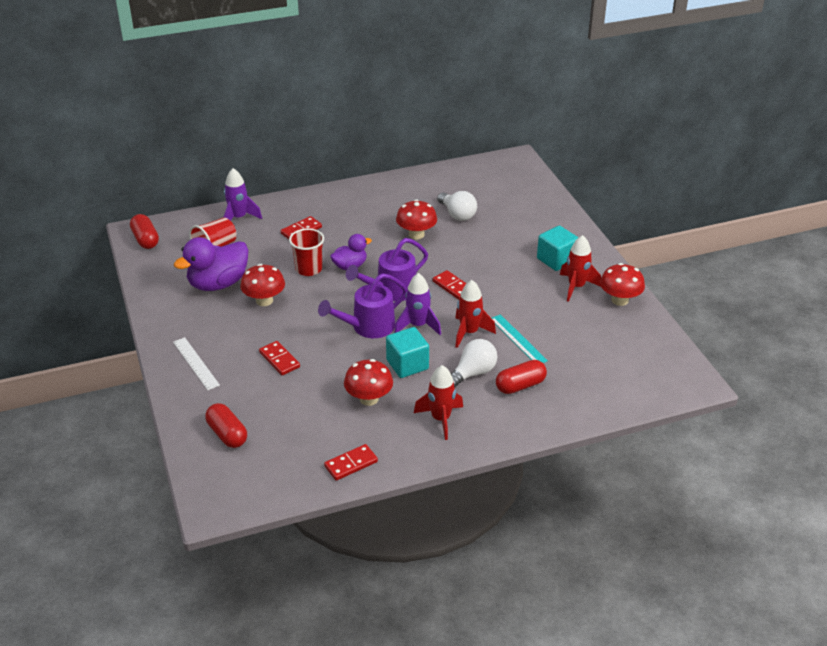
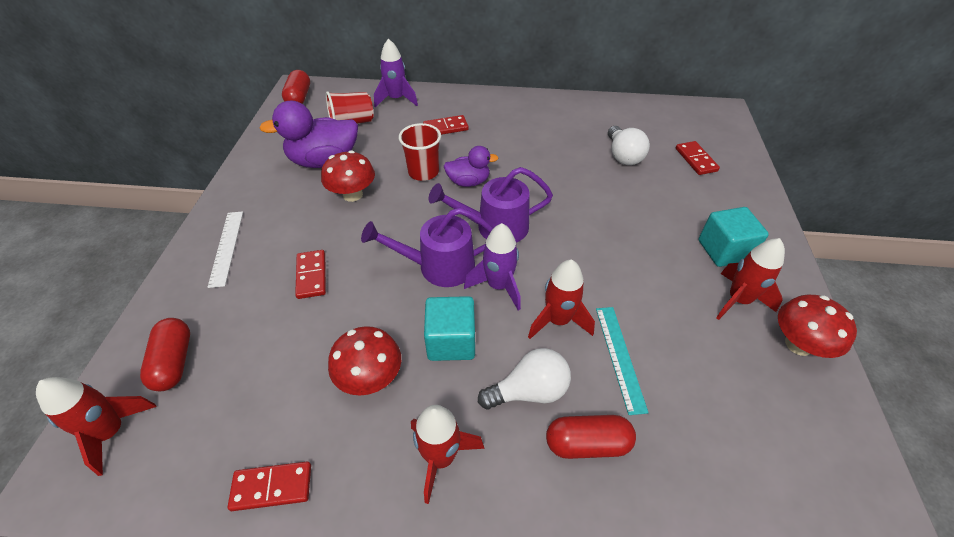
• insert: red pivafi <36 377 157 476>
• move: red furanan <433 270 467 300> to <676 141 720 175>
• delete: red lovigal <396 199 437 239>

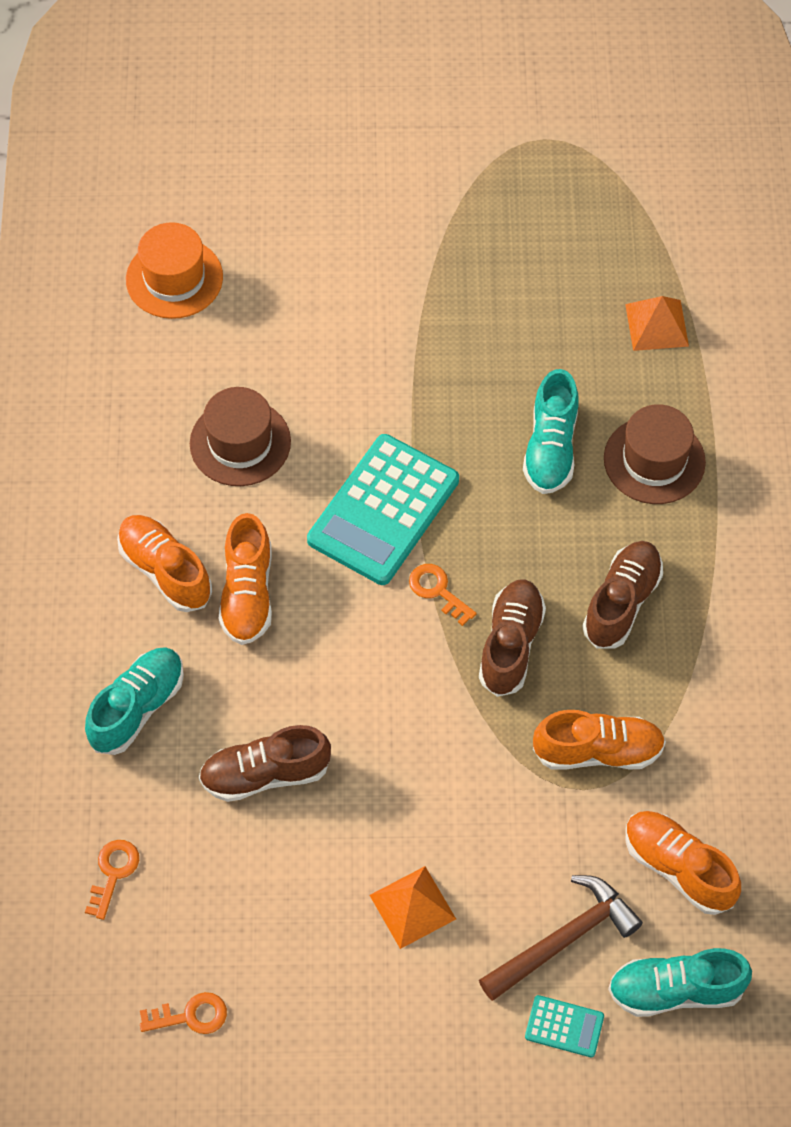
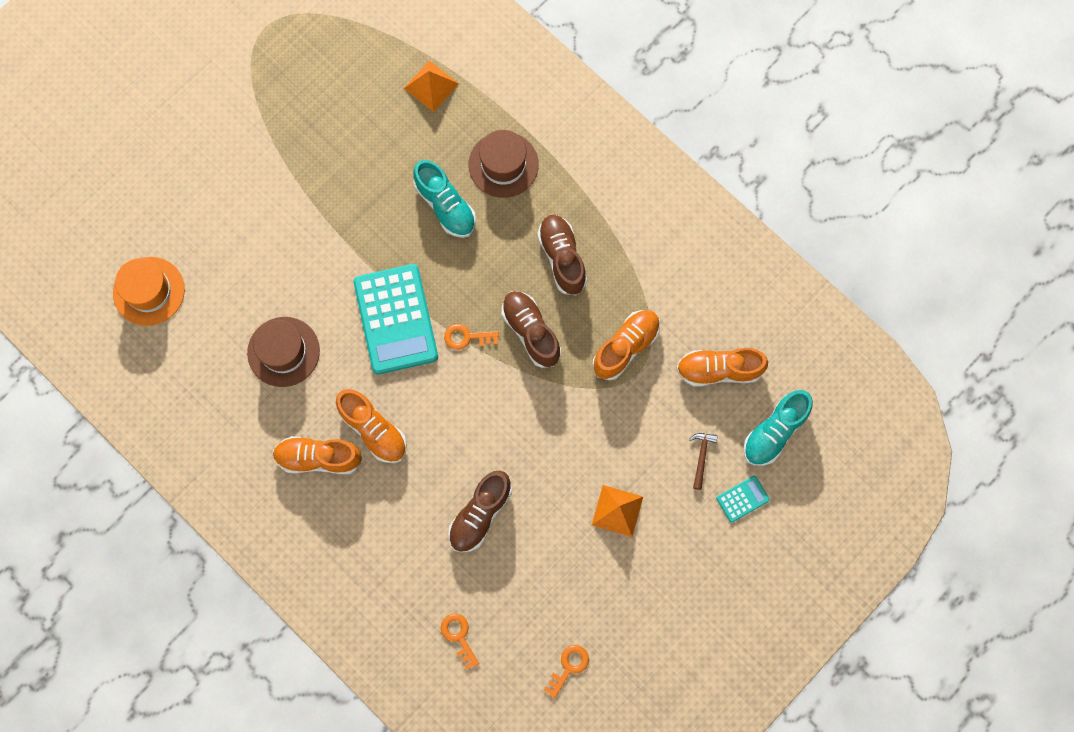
• resize: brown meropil <479 875 643 1001> = <689 433 718 490> x0.52
• delete: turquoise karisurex <85 647 184 755>

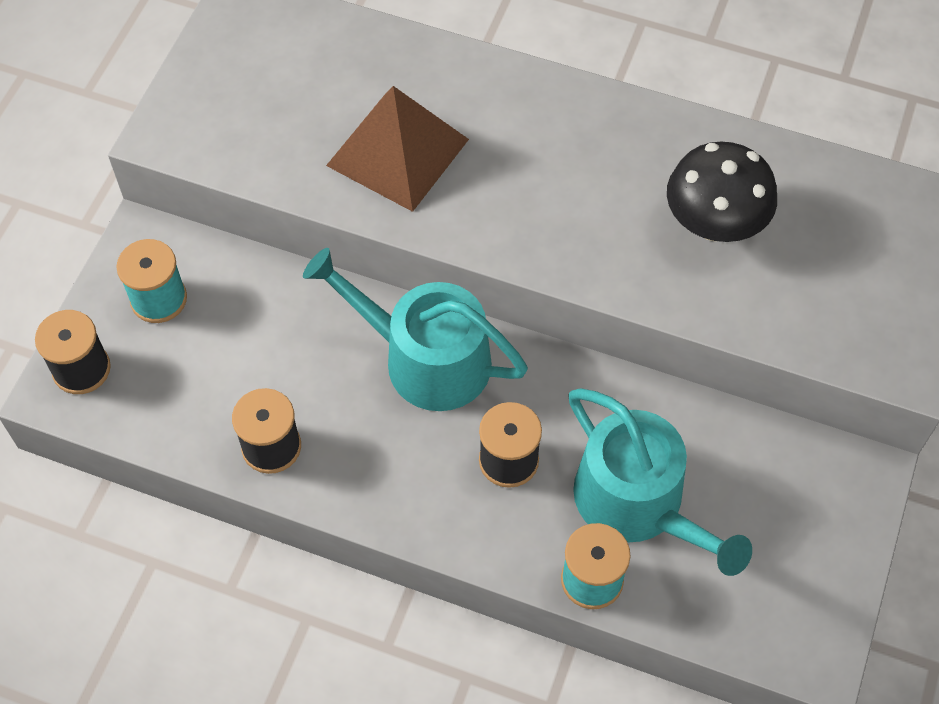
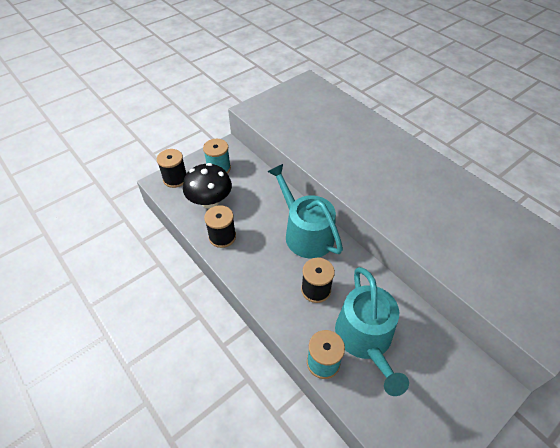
• move: black lovigal <667 142 777 242> to <183 163 232 209>
• delete: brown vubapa <326 86 469 212>

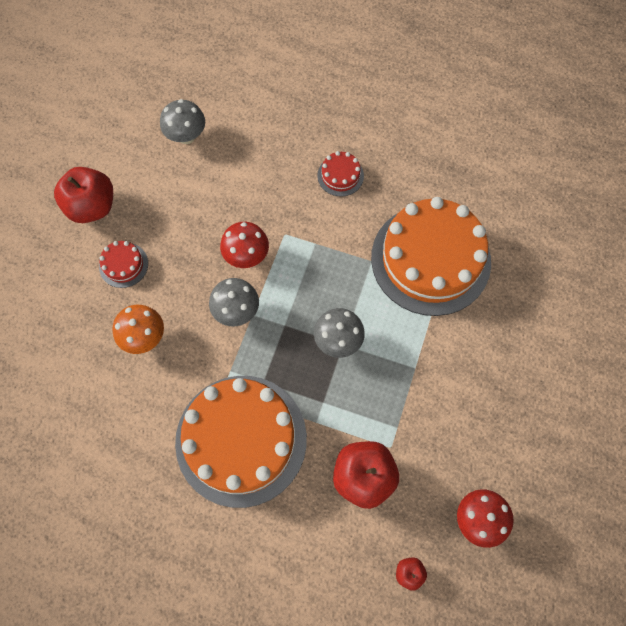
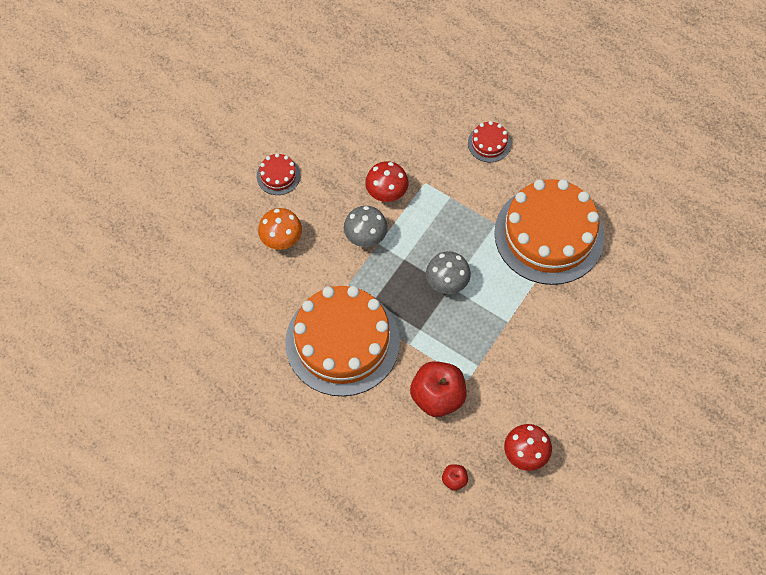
• delete: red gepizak <54 167 113 223>
• delete: grey lovigal <160 99 205 144>

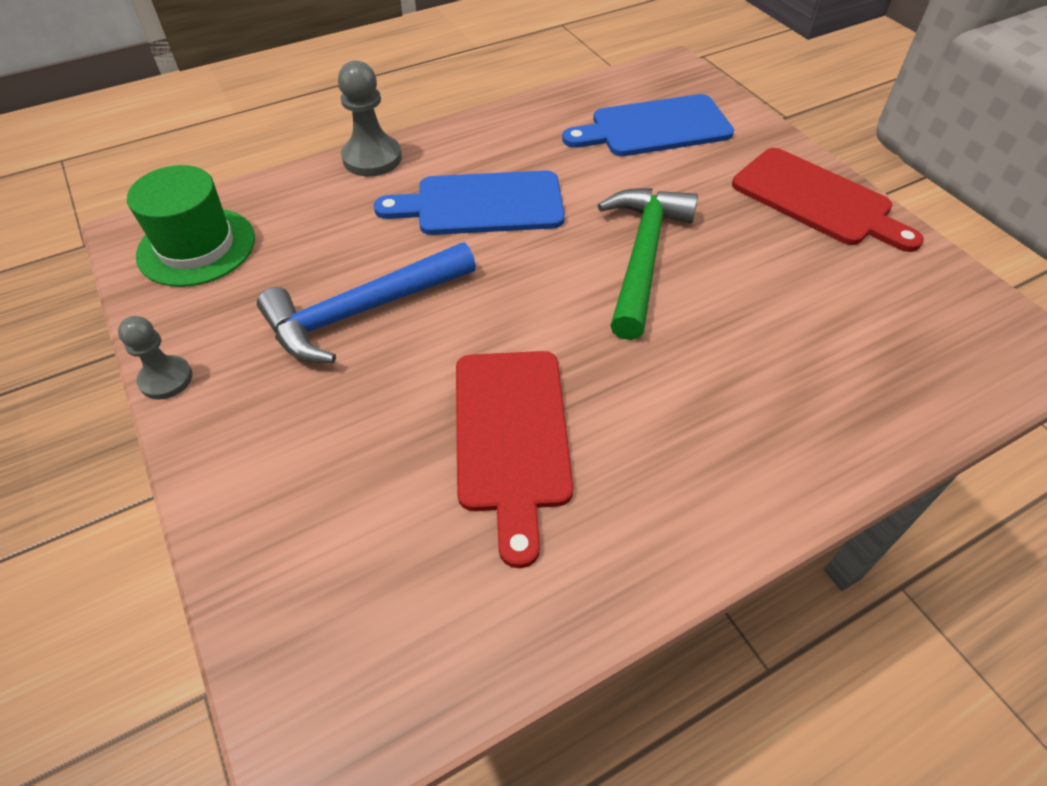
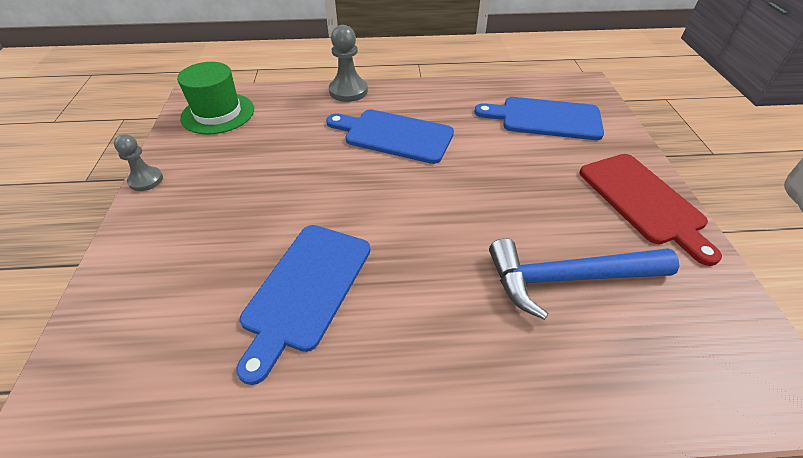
• recolor: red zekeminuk <456 351 574 568> to blue zekeminuk <236 225 370 385>
• move: blue meropil <257 242 476 363> to <489 238 679 320>
• delete: green meropil <598 188 698 340>

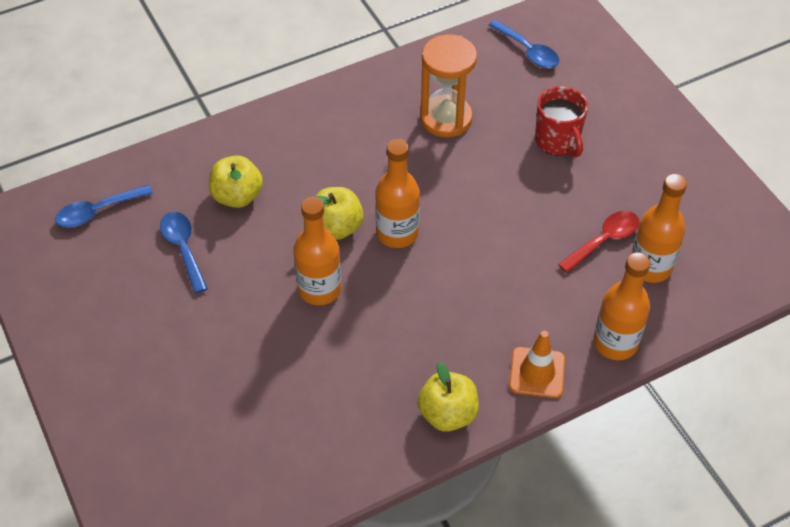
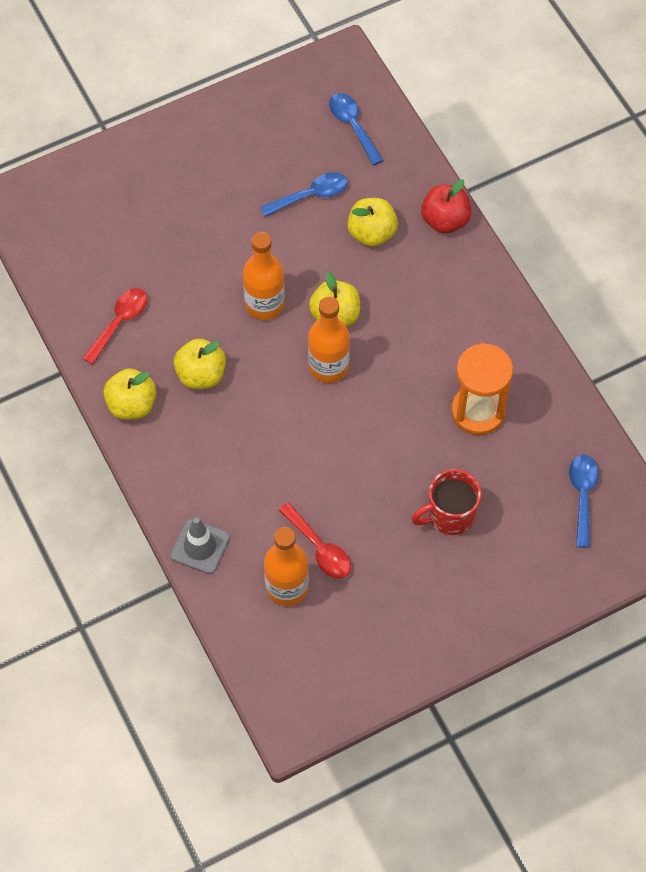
• insert: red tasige <82 288 147 365>
• replace: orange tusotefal <593 252 650 360> to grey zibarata <170 517 230 574>
• insert: yellow gepizak <173 339 226 389>
• insert: red gepizak <421 180 471 233>
• rotate: blue tasige <489 20 559 68> = <569 454 599 548> 135 degrees clockwise
• delete: orange zibarata <509 331 565 398>

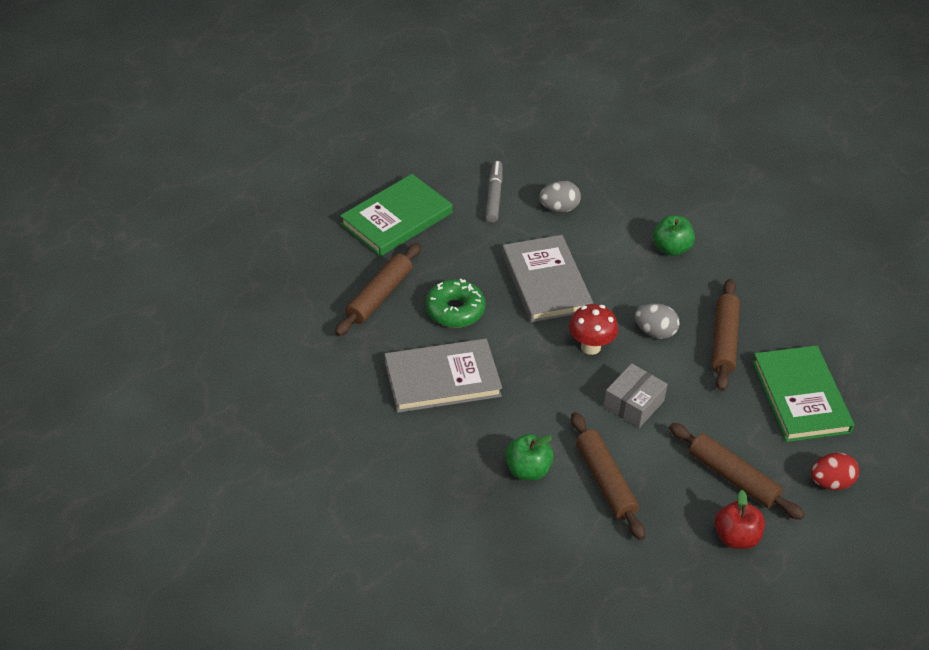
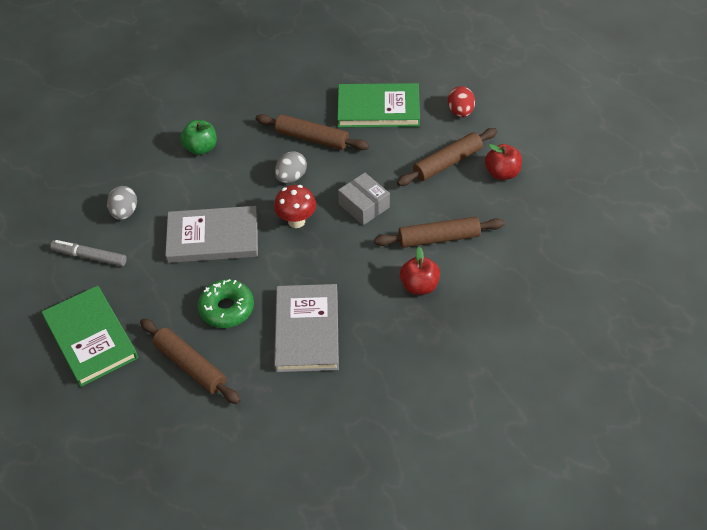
• recolor: green gepizak <505 434 554 480> to red gepizak <400 247 440 295>

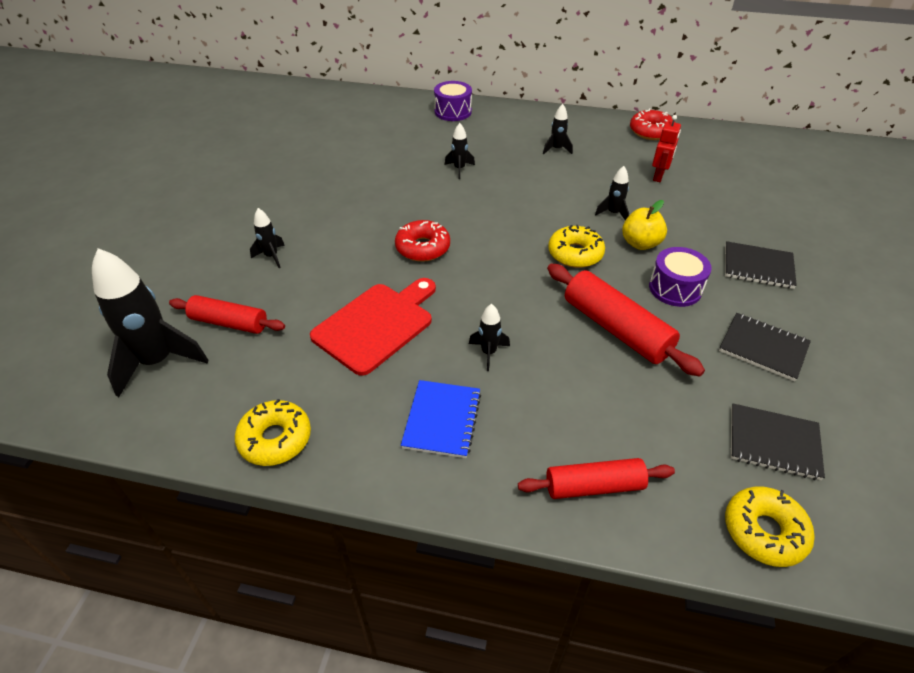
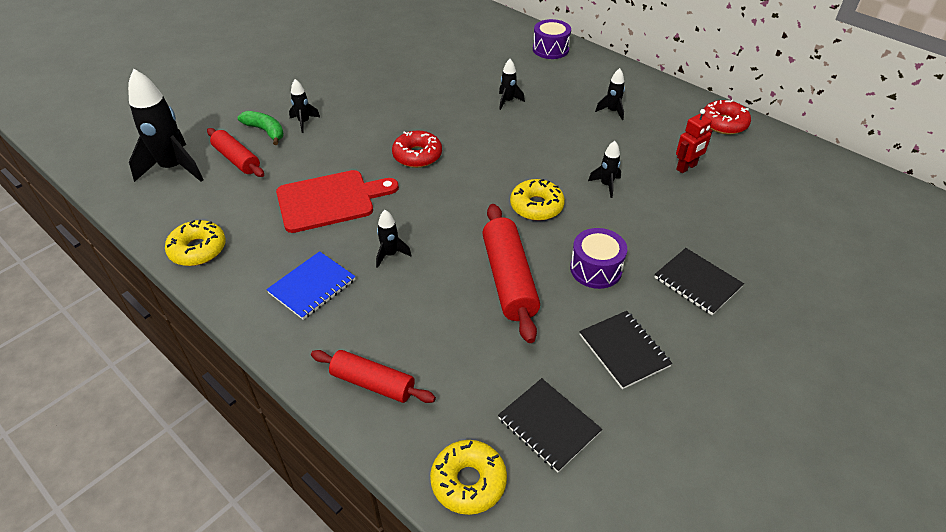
• insert: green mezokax <238 111 284 145>
• delete: yellow gepizak <622 200 667 250>

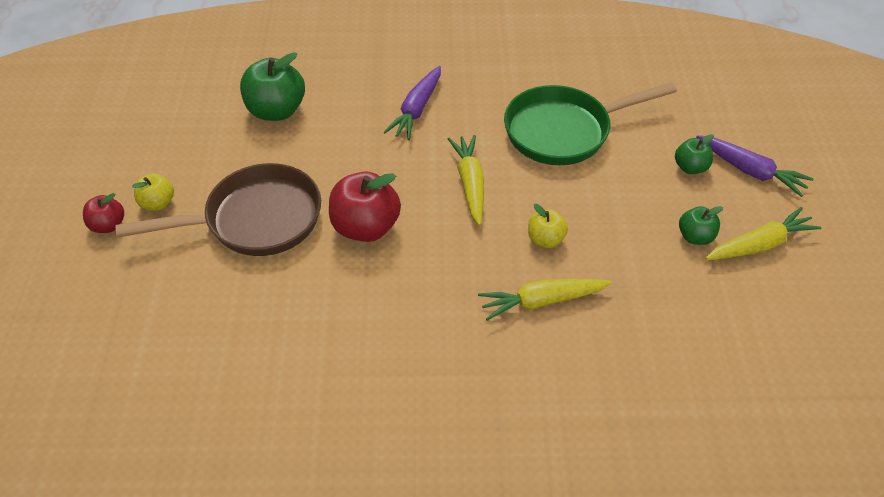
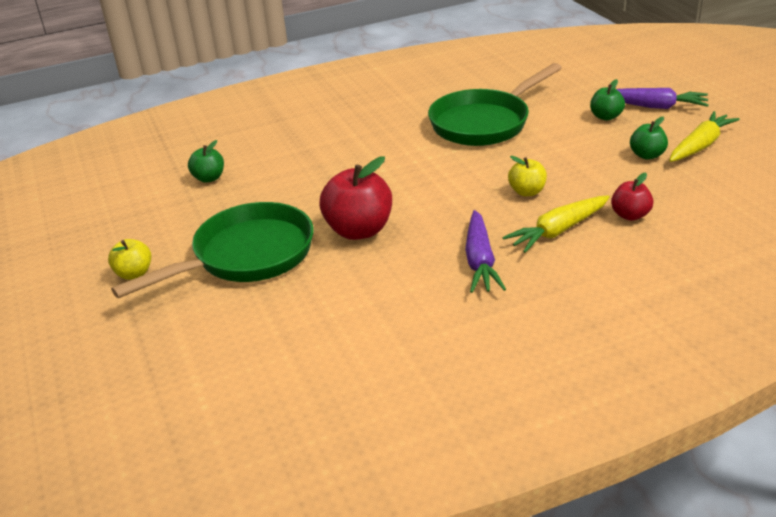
• recolor: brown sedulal <115 163 321 256> to green sedulal <111 202 314 298>
• resize: green gepizak <240 52 305 121> = <188 140 224 183> x0.55
• move: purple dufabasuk <384 66 441 140> to <465 210 506 293>
• move: red gepizak <83 193 124 233> to <611 172 654 221>
• delete: yellow dufabasuk <448 135 484 226>

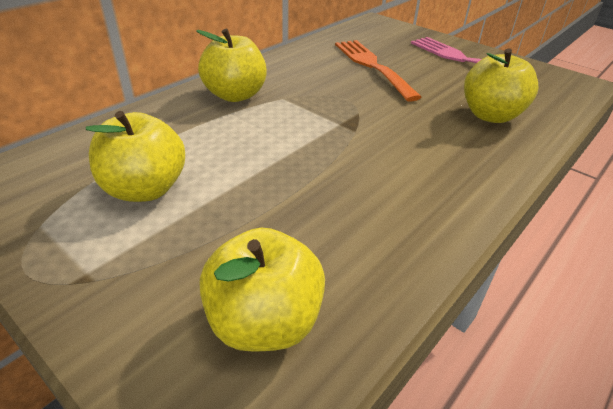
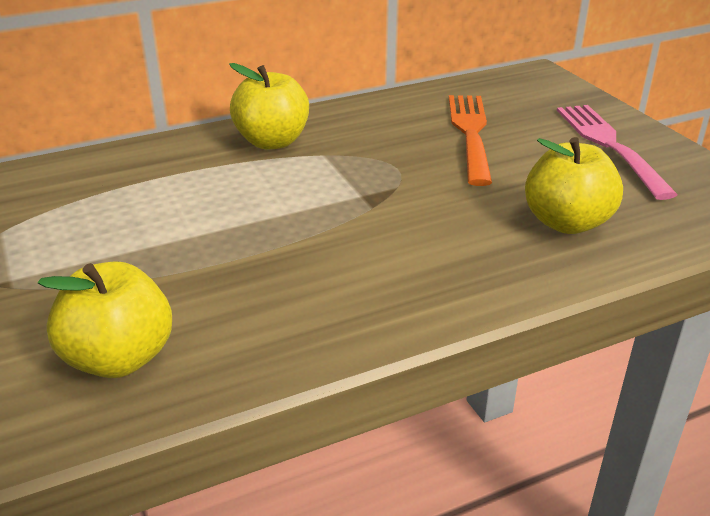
• delete: yellow gepizak <86 111 185 202>

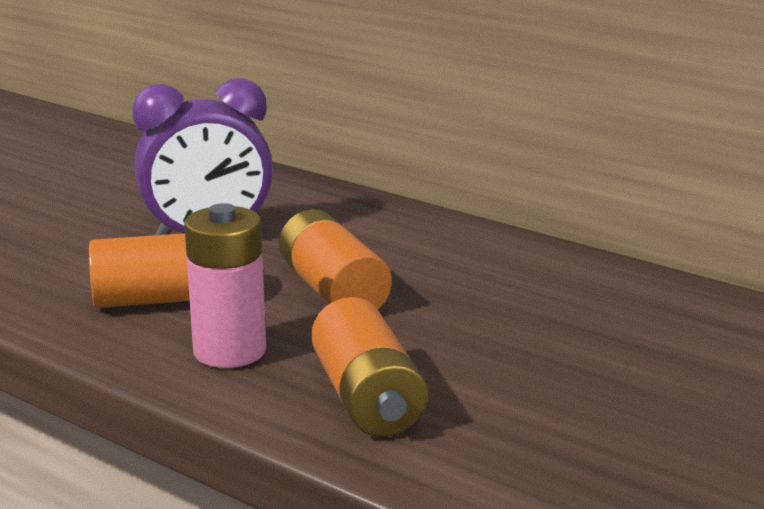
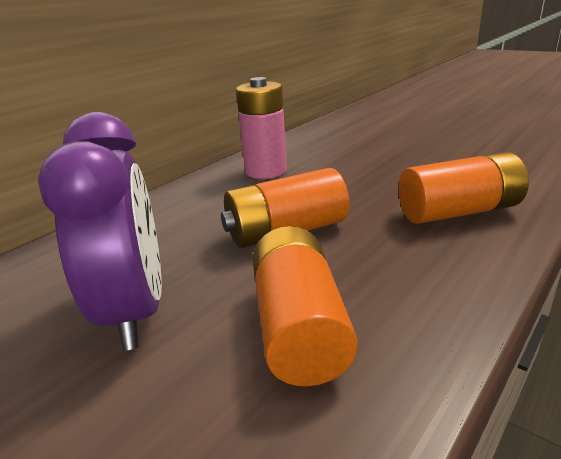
• move: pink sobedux <184 203 266 368> to <236 77 287 179>

